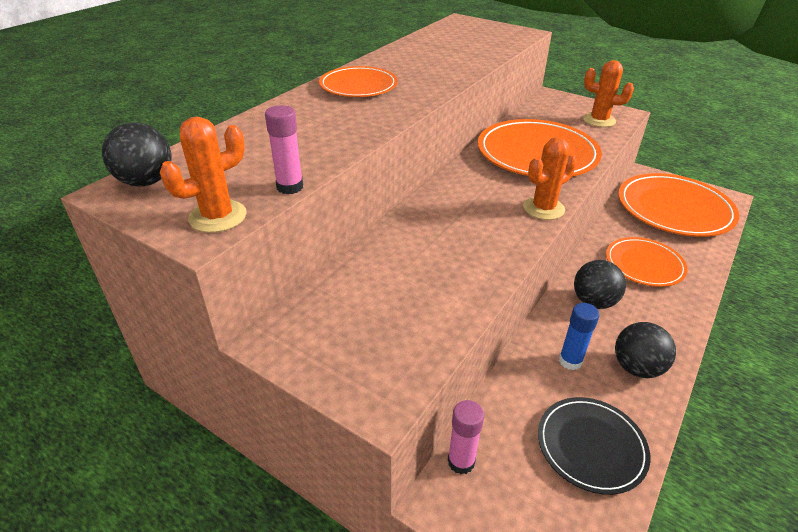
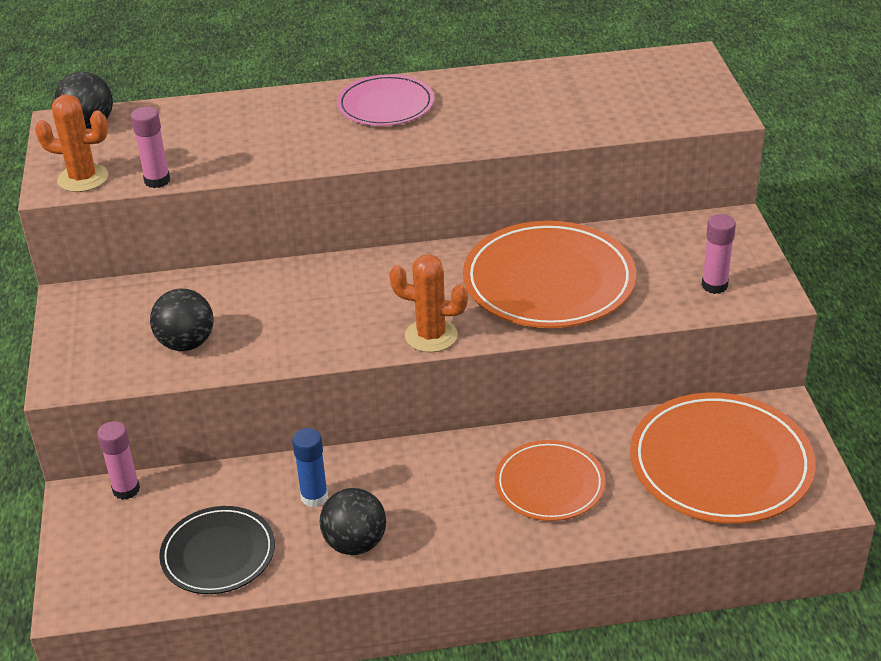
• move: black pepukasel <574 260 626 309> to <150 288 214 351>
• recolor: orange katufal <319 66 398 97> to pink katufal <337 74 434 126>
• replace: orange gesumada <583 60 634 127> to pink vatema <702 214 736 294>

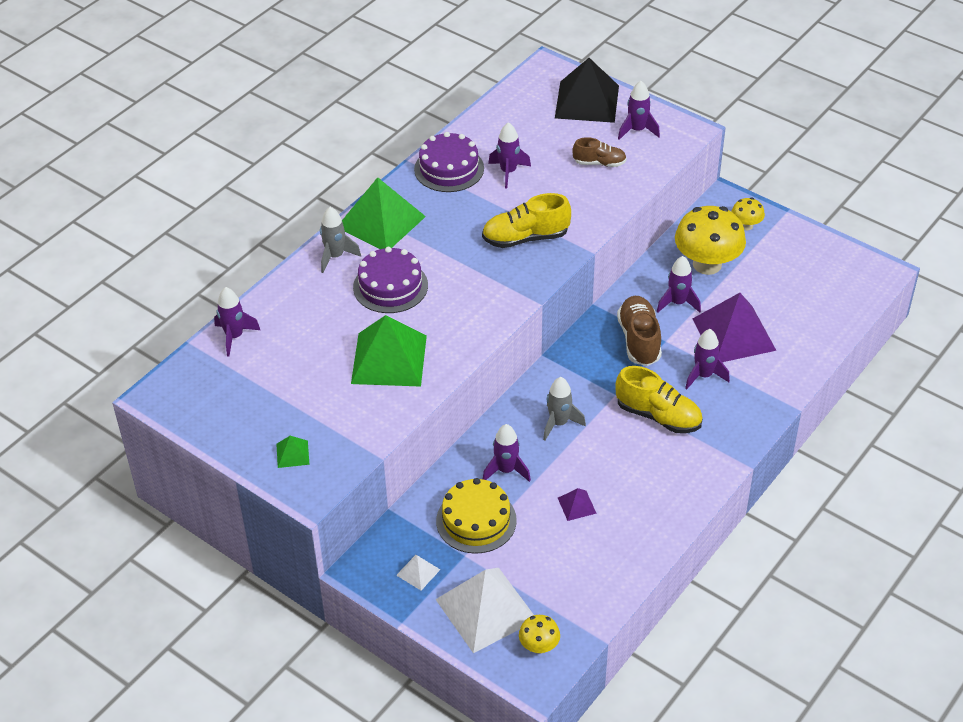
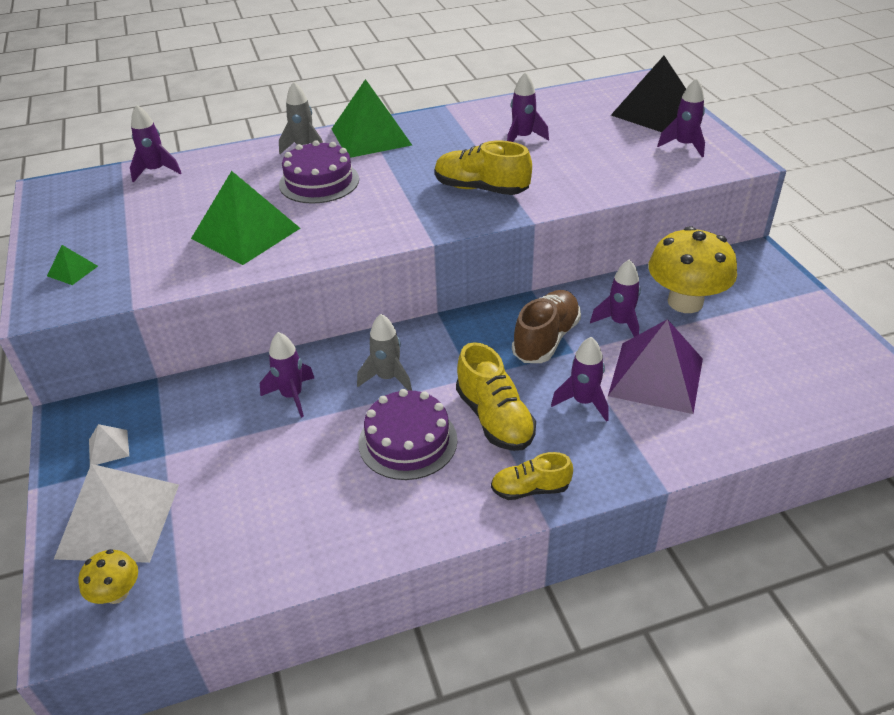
• move: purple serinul <414 132 484 192> to <359 389 457 480>
• insert: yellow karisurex <491 452 573 500>
• delete: yellow serinul <436 478 517 554>
• delete: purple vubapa <558 488 597 521>
• delete: brown karisurex <572 137 627 167>
• delete: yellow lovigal <731 198 765 230>

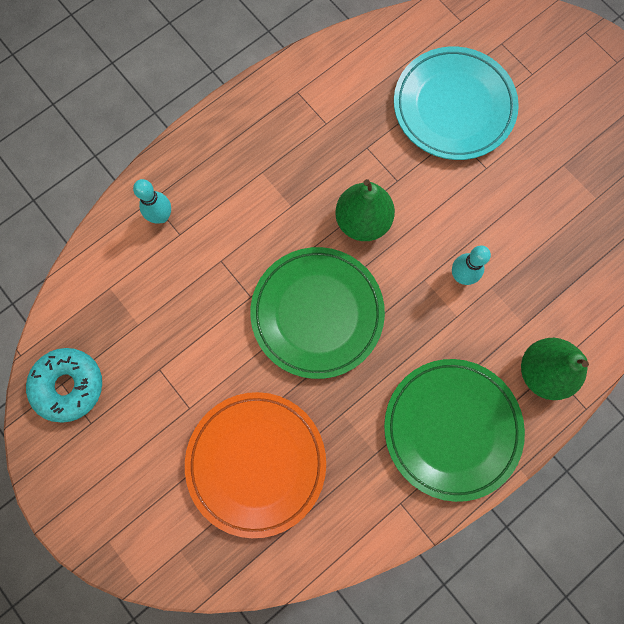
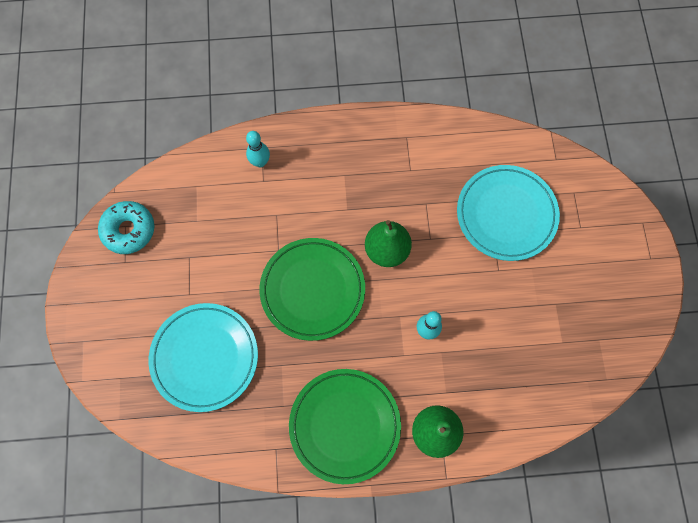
• recolor: orange katufal <185 392 326 538> to turquoise katufal <149 303 258 412>

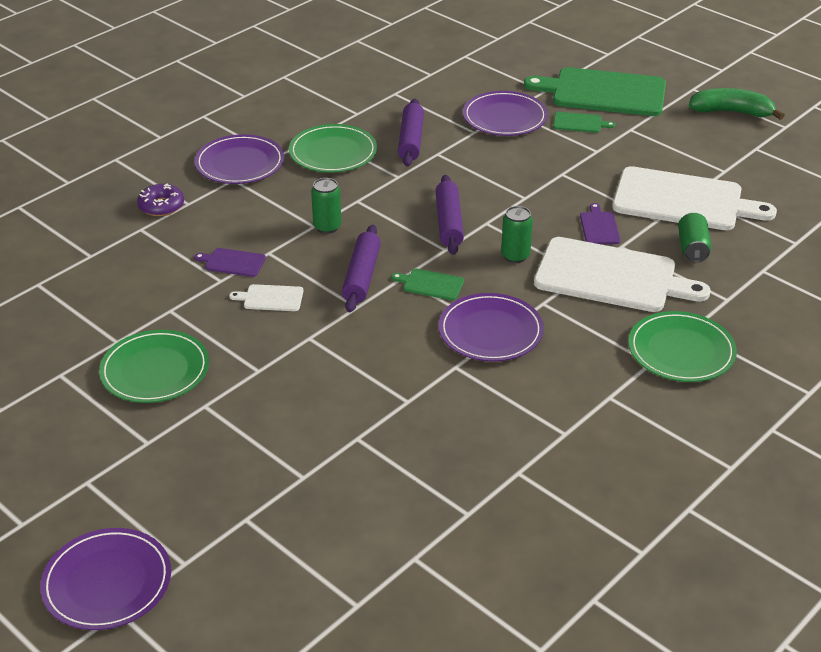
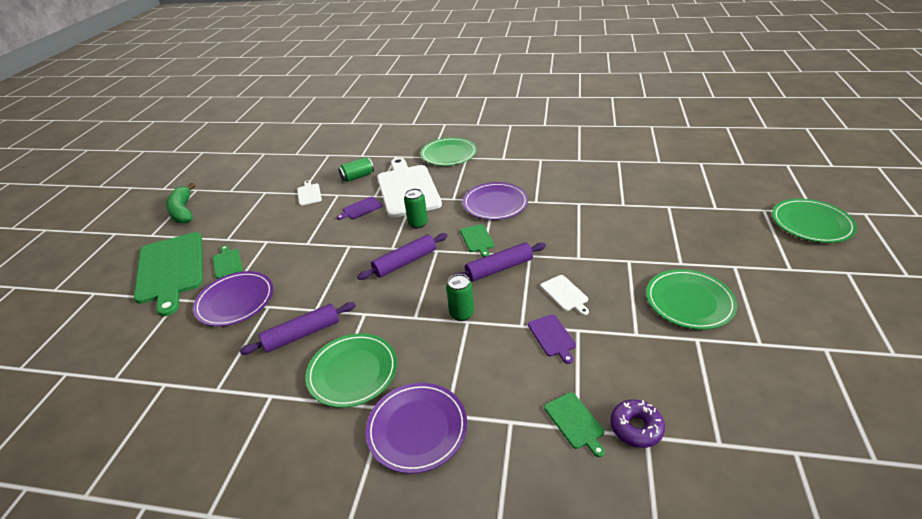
• resize: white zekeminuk <612 166 777 230> = <297 180 322 206> x0.42
• insert: green zekeminuk <544 392 605 457>
• move: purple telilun <137 183 184 216> to <610 399 665 448>
• recolor: purple katufal <40 528 171 630> to green katufal <772 199 857 243>

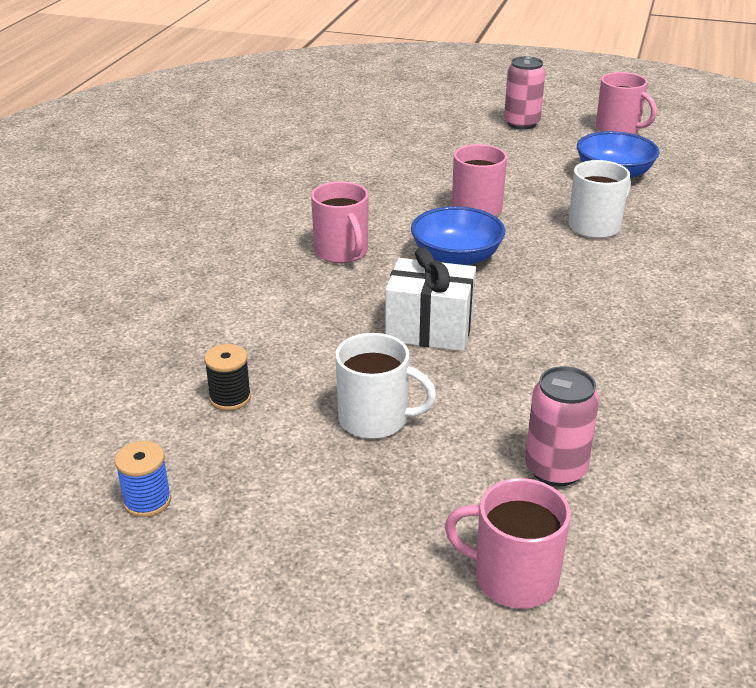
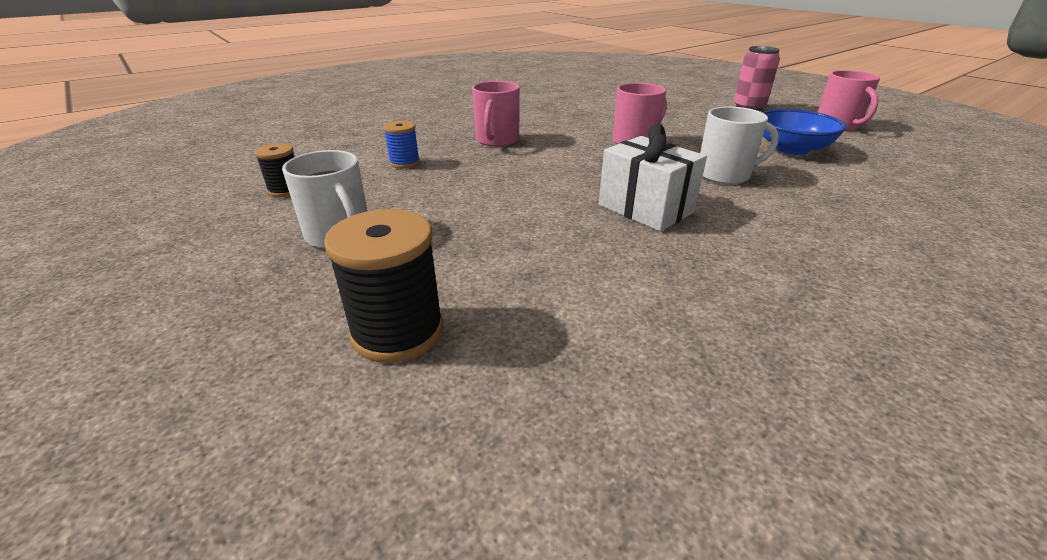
• replace: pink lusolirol <525 366 599 486> to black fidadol <324 209 443 363>
• move: blue fidadol <115 441 171 518> to <383 121 420 169>
• move: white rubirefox <385 247 476 351> to <599 124 707 231>
• delete: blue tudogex <411 206 505 266>
• delete: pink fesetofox <445 478 571 608>

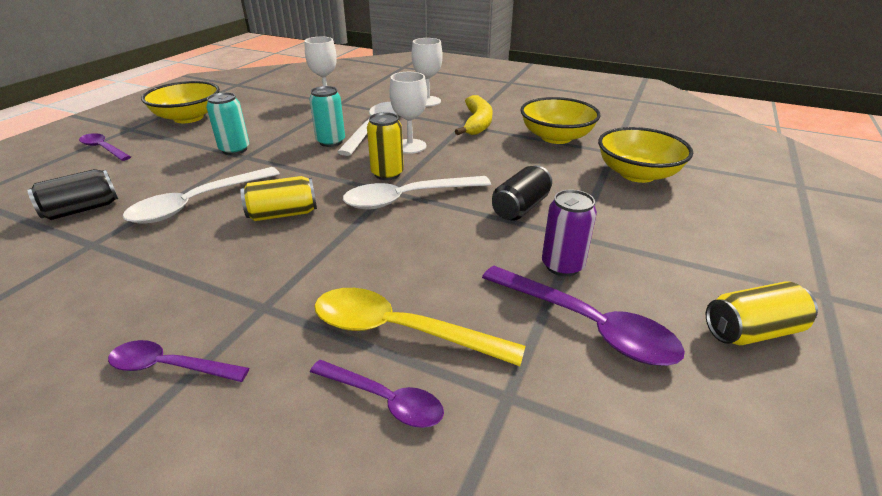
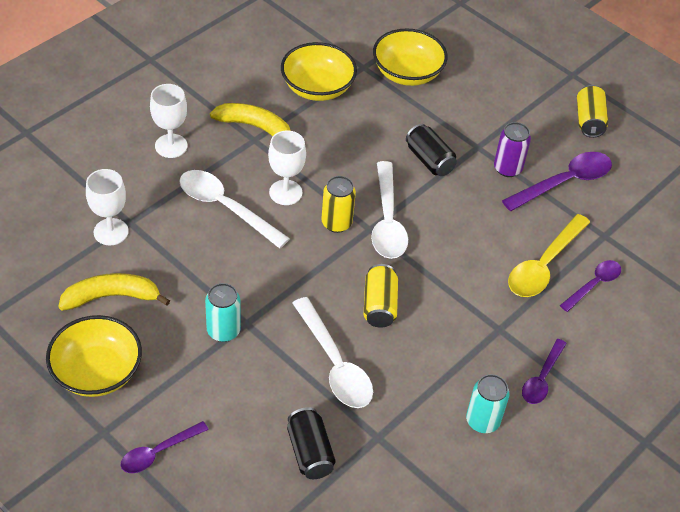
• insert: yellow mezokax <58 273 170 311>
• move: turquoise lusolirol <309 86 345 147> to <466 374 509 433>

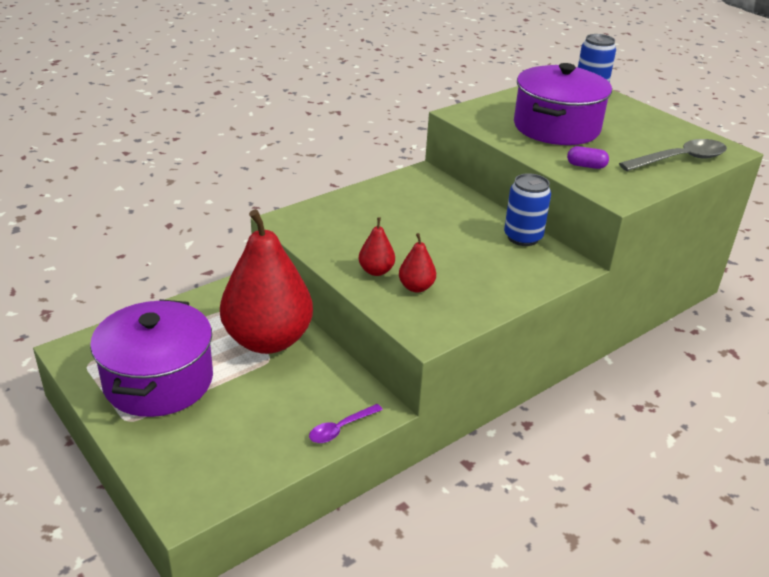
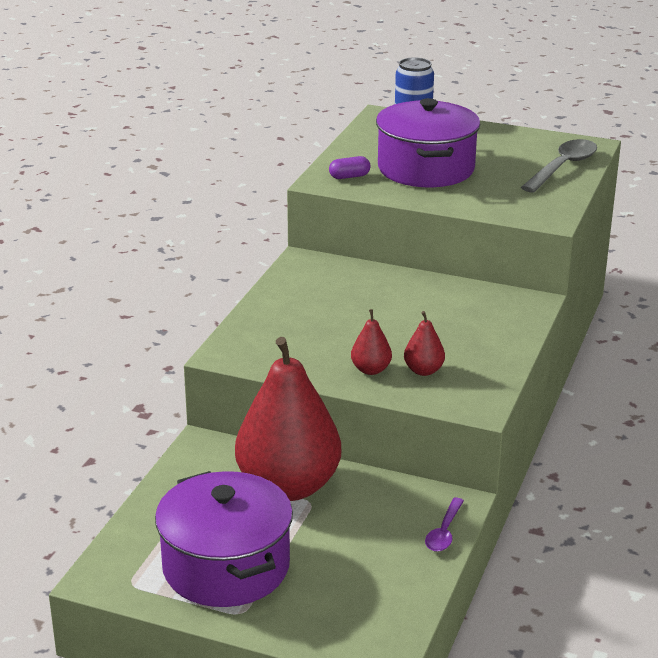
• move: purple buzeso <567 146 609 169> to <329 156 370 179>
• delete: blue lusolirol <504 173 551 246>

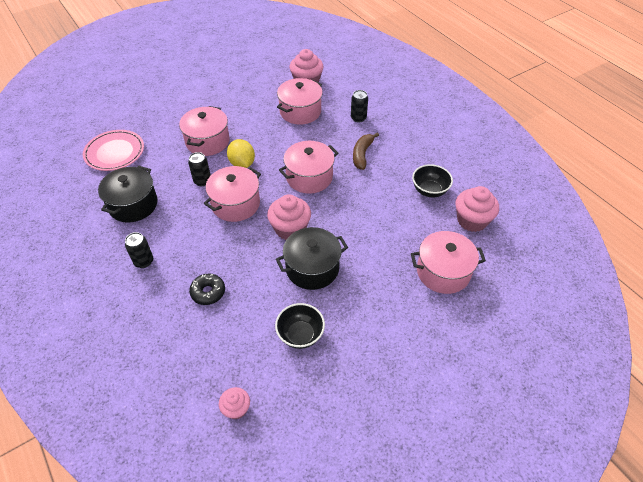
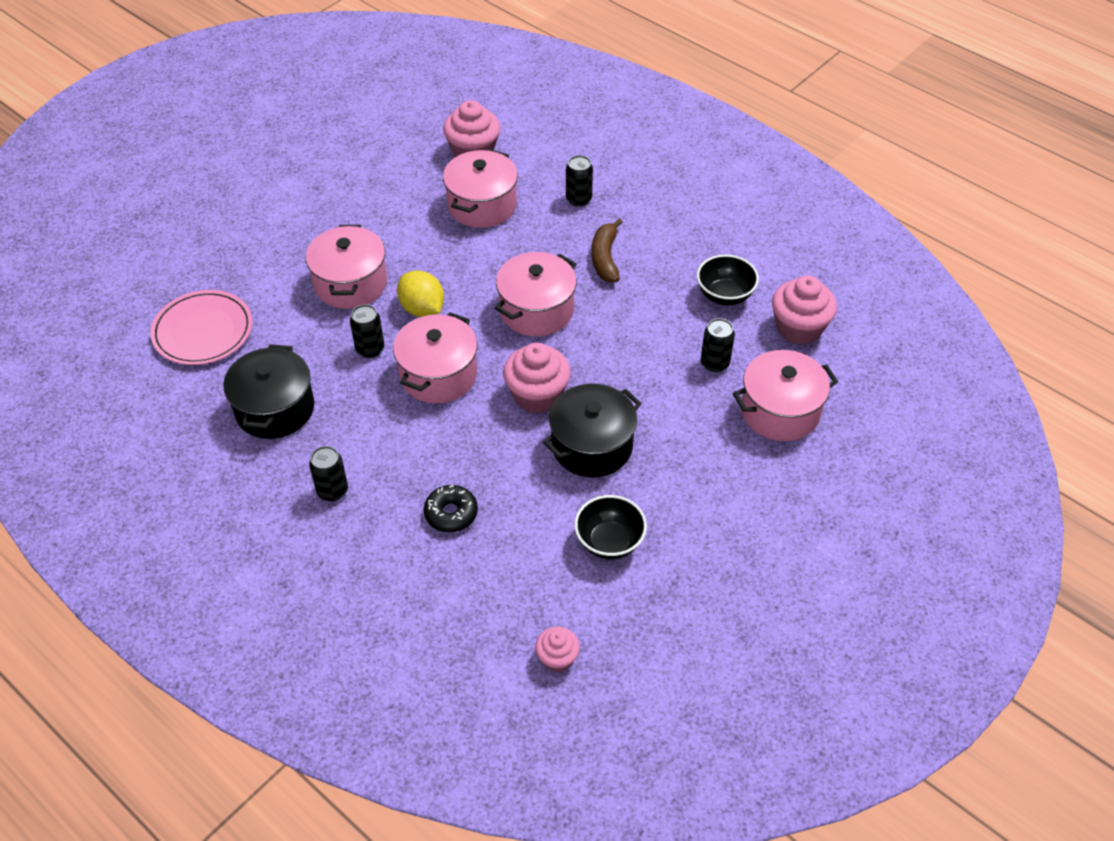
• insert: black lusolirol <701 318 735 372>

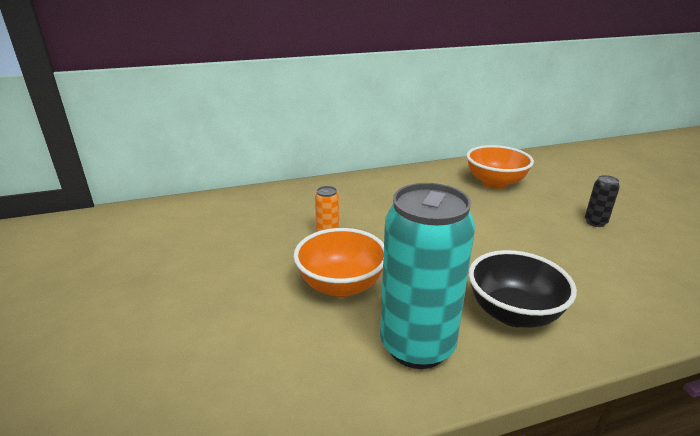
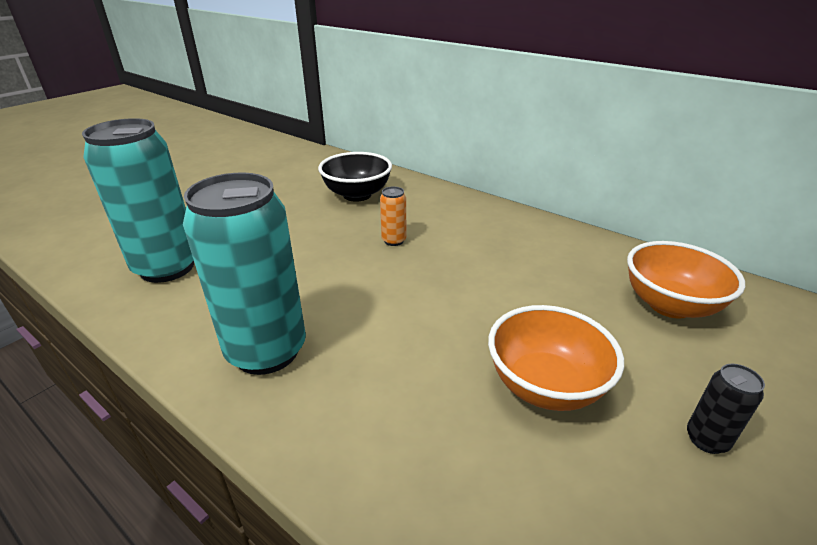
• insert: turquoise lusolirol <82 118 194 283>
• move: black tudogex <469 250 577 328> to <318 152 392 202>
• move: orange tudogex <294 228 384 297> to <488 305 624 411>

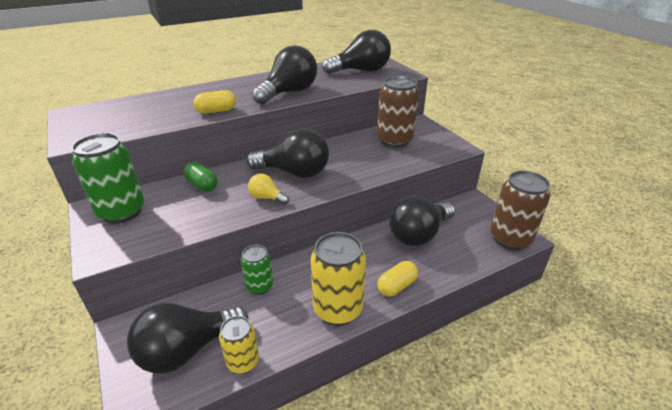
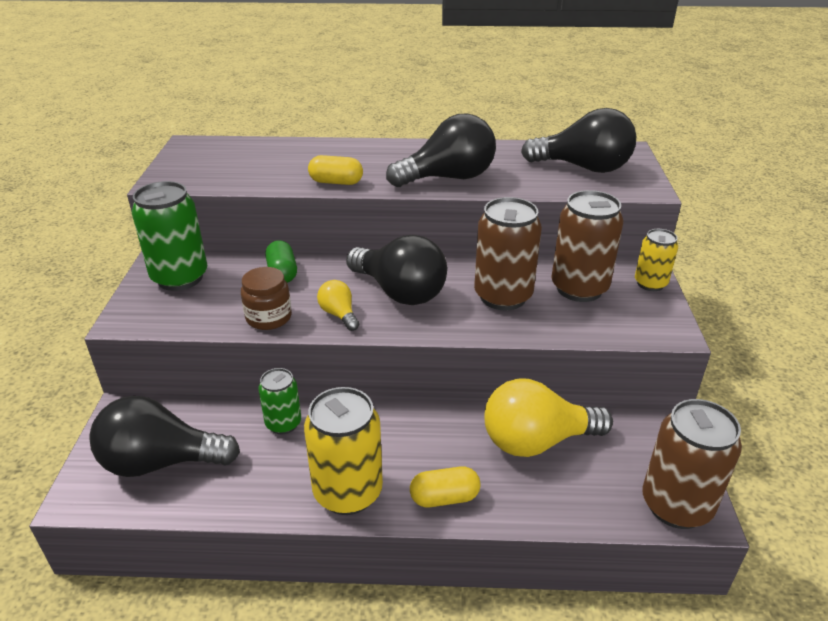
• insert: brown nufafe <241 267 292 330>
• insert: brown lusolirol <474 197 542 310>
• recolor: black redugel <389 196 455 246> to yellow redugel <484 379 613 457>
• move: yellow lusolirol <219 316 259 374> to <635 229 678 291>

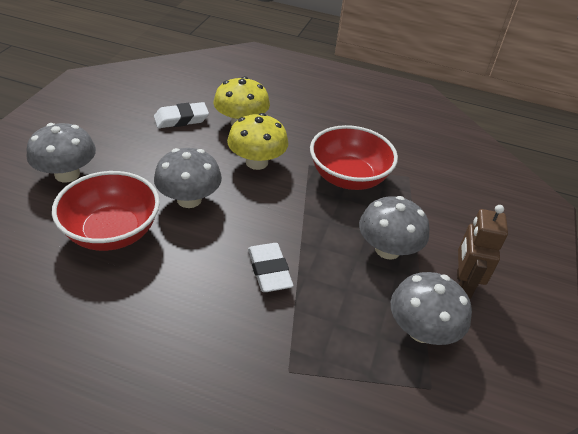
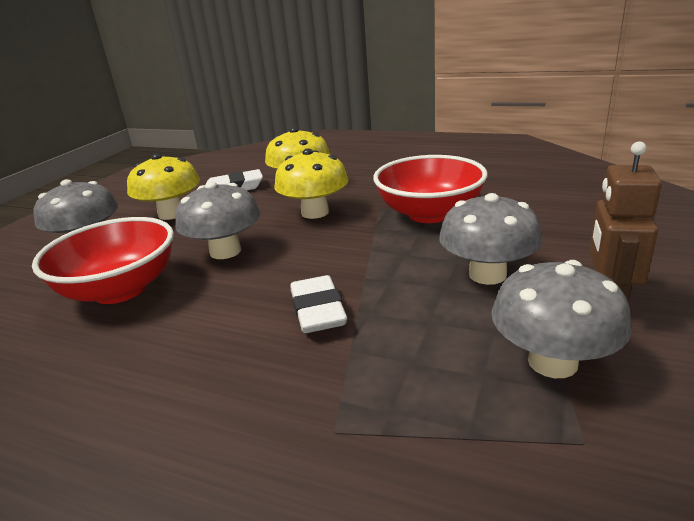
• insert: yellow lovigal <127 153 200 220>

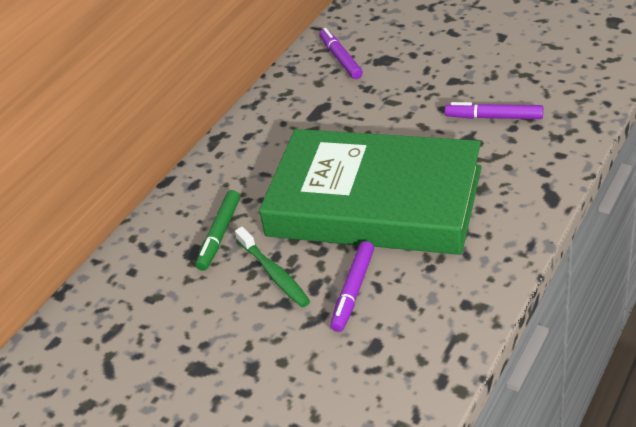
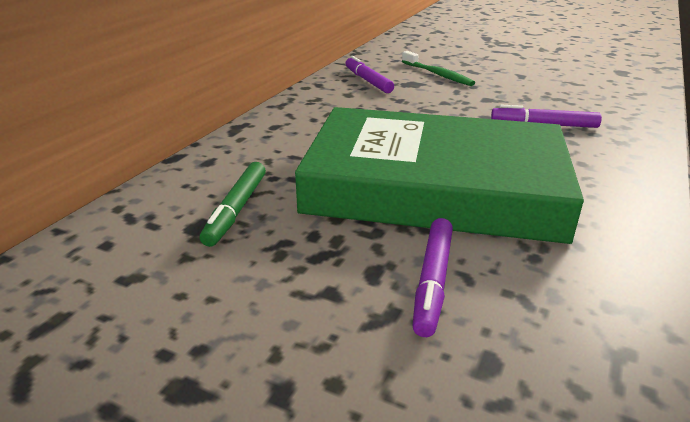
• move: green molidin <235 227 310 308> to <402 51 475 86>

